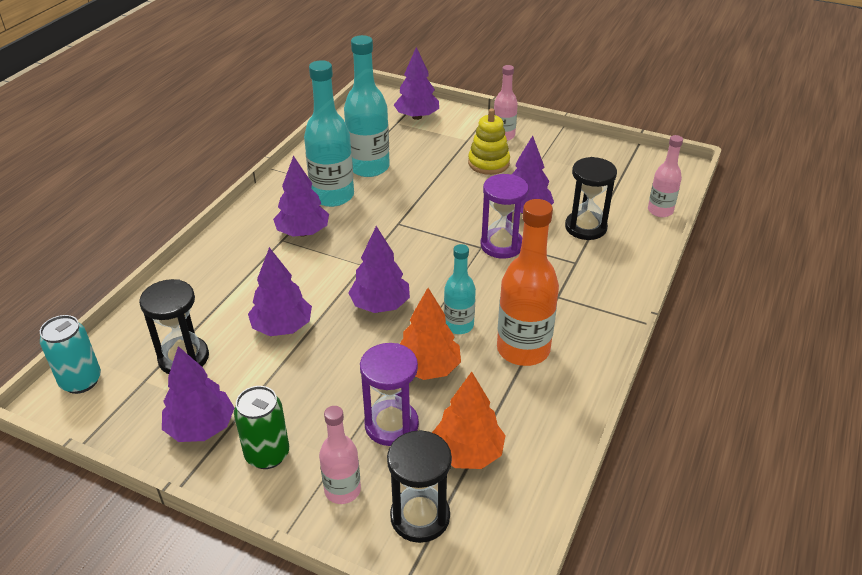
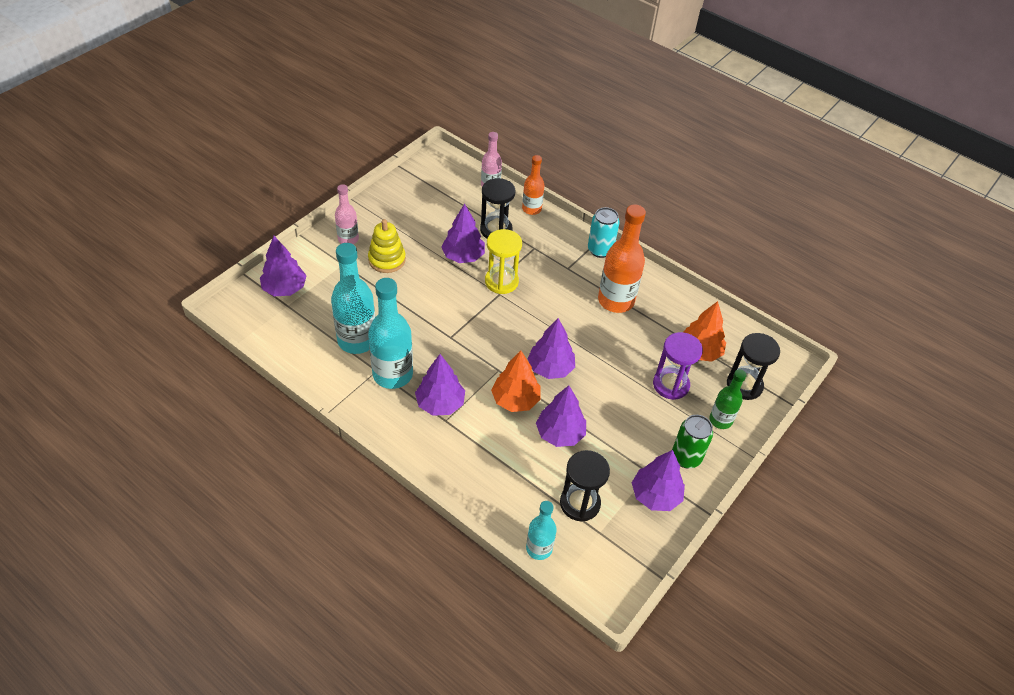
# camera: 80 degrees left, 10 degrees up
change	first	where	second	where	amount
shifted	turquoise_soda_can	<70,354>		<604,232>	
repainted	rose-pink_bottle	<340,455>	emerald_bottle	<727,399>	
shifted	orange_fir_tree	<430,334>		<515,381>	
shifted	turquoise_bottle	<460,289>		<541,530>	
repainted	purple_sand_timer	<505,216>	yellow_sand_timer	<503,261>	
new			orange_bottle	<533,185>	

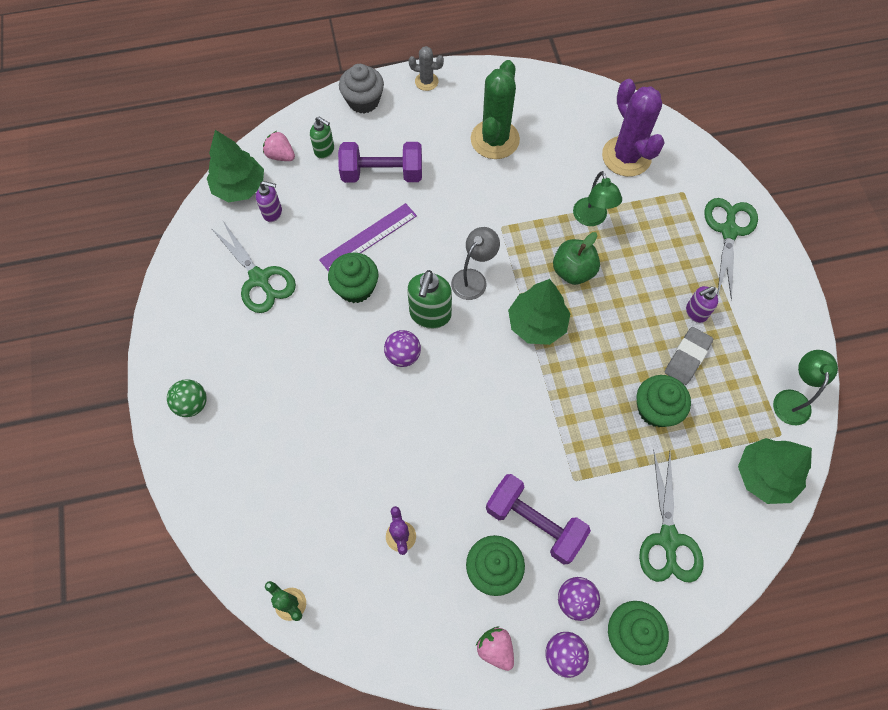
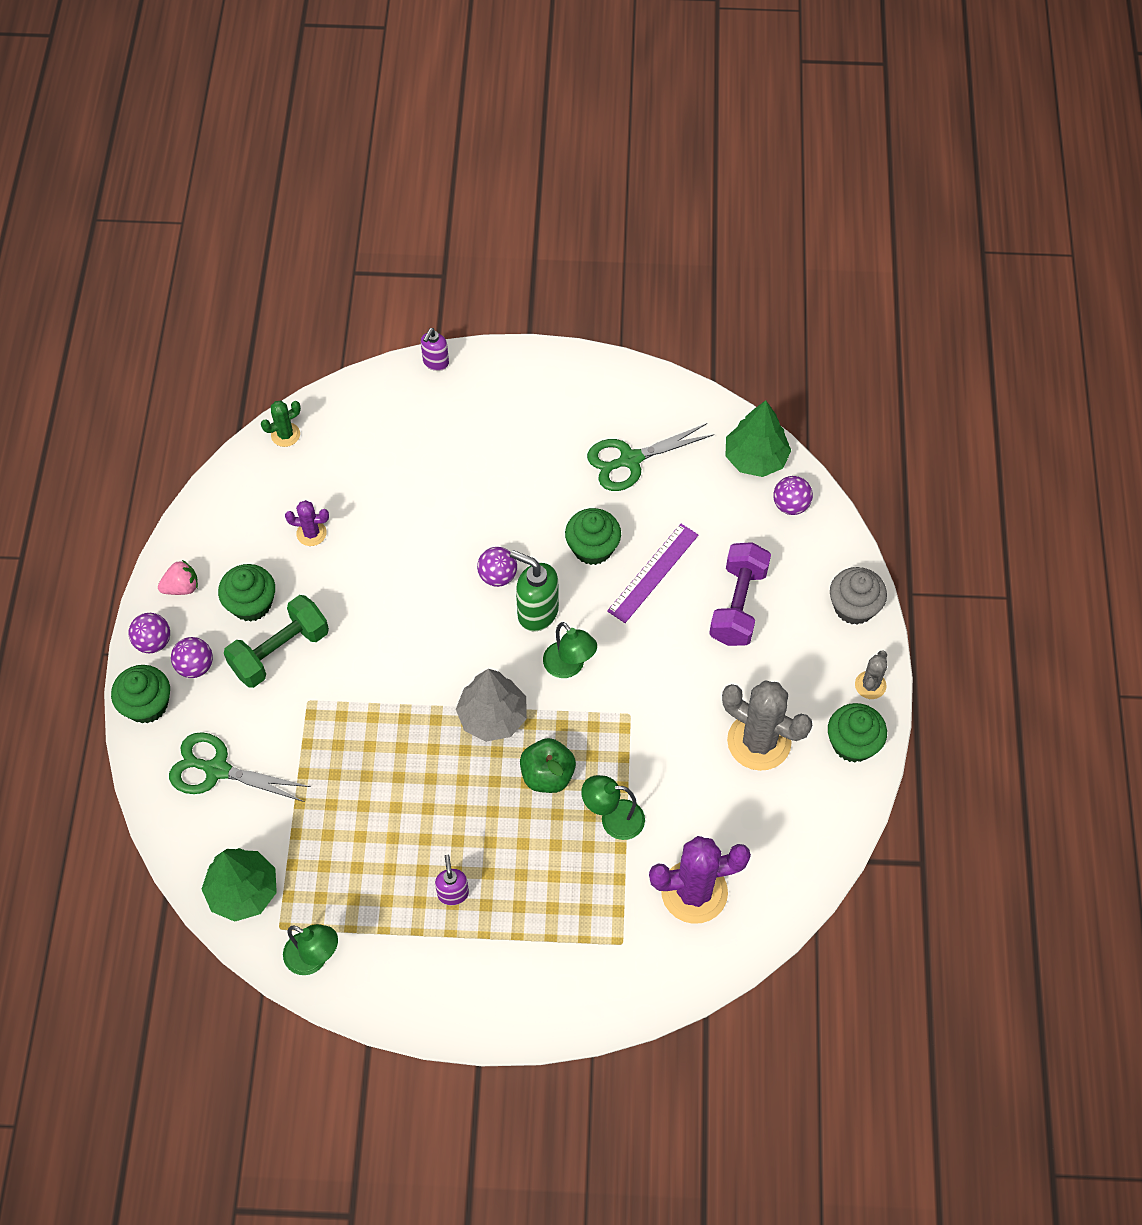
# camera: 105 degrees right, 5 degrees down
change	first	where	second	where	amount
gone	emerald_sphere	<187,398>			
shifted	purple_pump_bottle	<269,201>		<435,349>	
swapped	rose-pink_toy_strawberry	<279,146>	purple_sphere	<793,495>	
gone	emerald_pump_bottle	<322,138>			
rotated	purple_measuring_stick	<368,237>		<653,573>	60 degrees clockwise
repainted	grey_desk_lamp	<475,263>	emerald_desk_lamp	<570,650>	
repainted	emerald_saguaro_cactus	<495,109>	grey_saguaro_cactus	<767,725>	
repainted	purple_free_weight	<538,519>	emerald_free_weight	<276,641>	
repainted	emerald_fir_tree	<539,312>	grey_fir_tree	<491,705>	
shifted	emerald_cupcake	<664,401>		<857,732>	
gone	grey_pencil_eraser	<689,356>			
gone	emerald_shears	<731,249>			

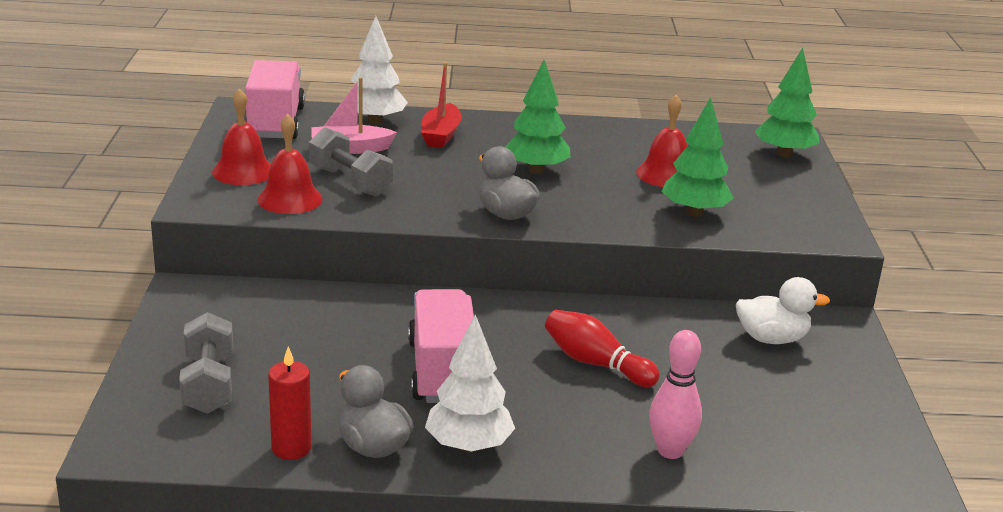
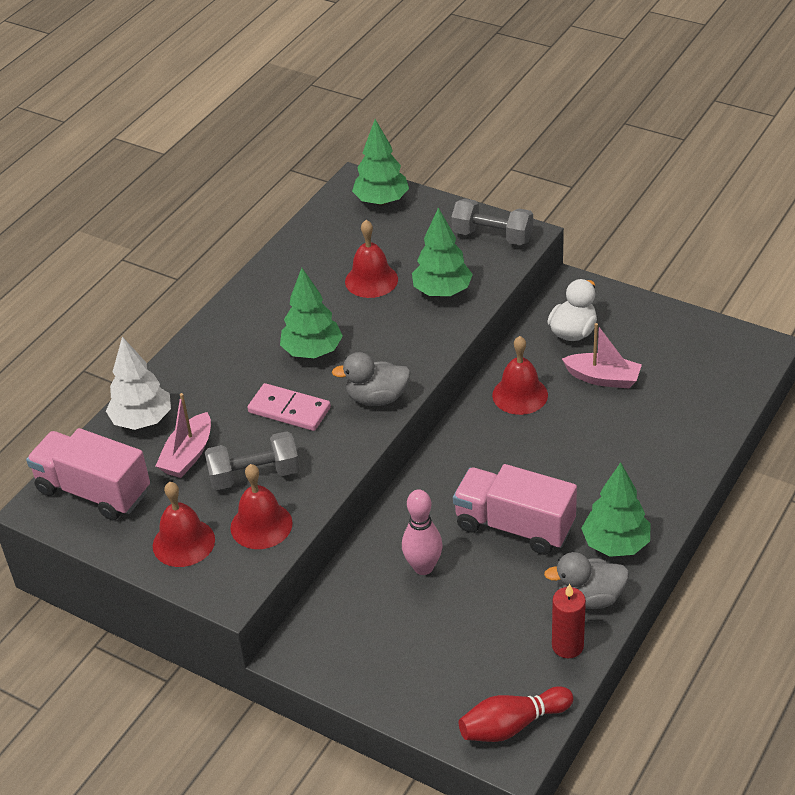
# camera: 55 degrees left, 15 degrees up
change	first	where	second	where	amount
shifted	grey_free_weight	<206,363>		<492,222>	
gone	red_boat	<441,105>			
repainted	white_fir_tree	<470,383>	emerald_fir_tree	<615,509>	
shifted	red_tenpin	<602,348>		<516,714>	
shifted	rose-pink_tenpin	<675,394>		<422,532>	
new			rose-pink_domino_piece	<289,407>	
new			red_school_bell	<520,375>	
new			rose-pink_boat	<602,356>	

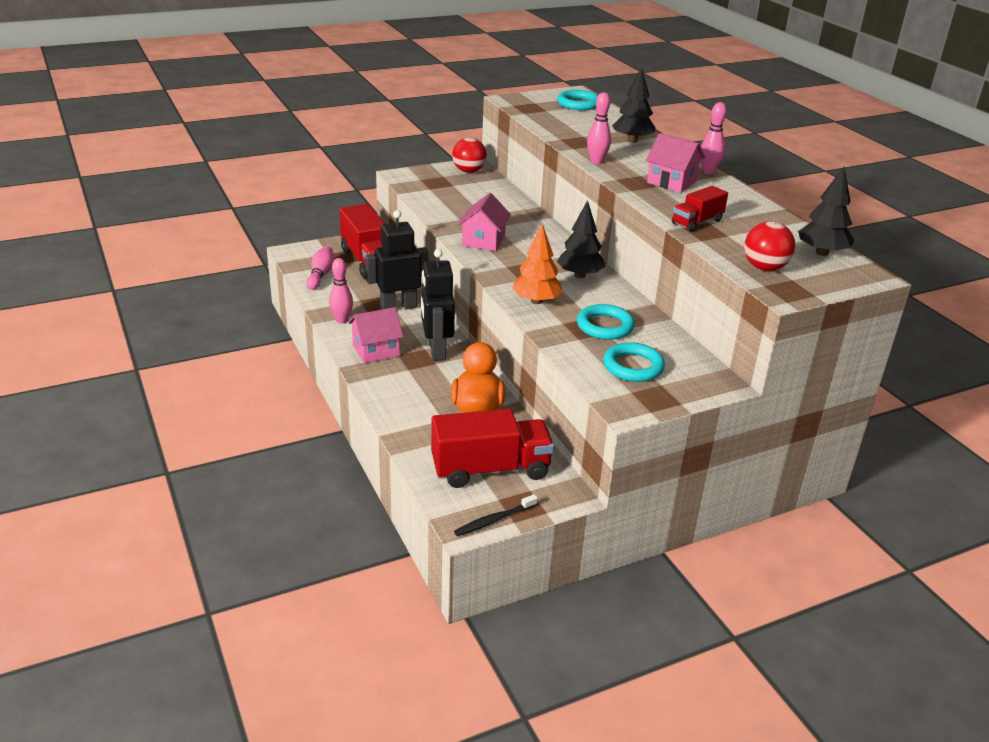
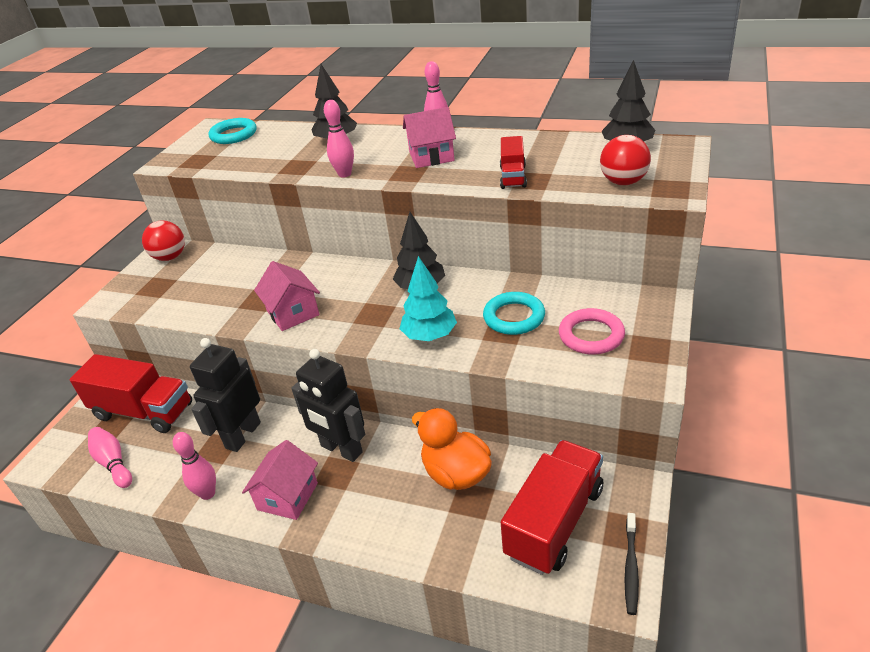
# camera: 40 degrees left, 5 degrees up
change	first	where	second	where	amount
repainted	orange_fir_tree	<537,263>	turquoise_fir_tree	<428,298>	
repainted	turquoise_ring	<634,362>	rose-pink_ring	<592,331>	

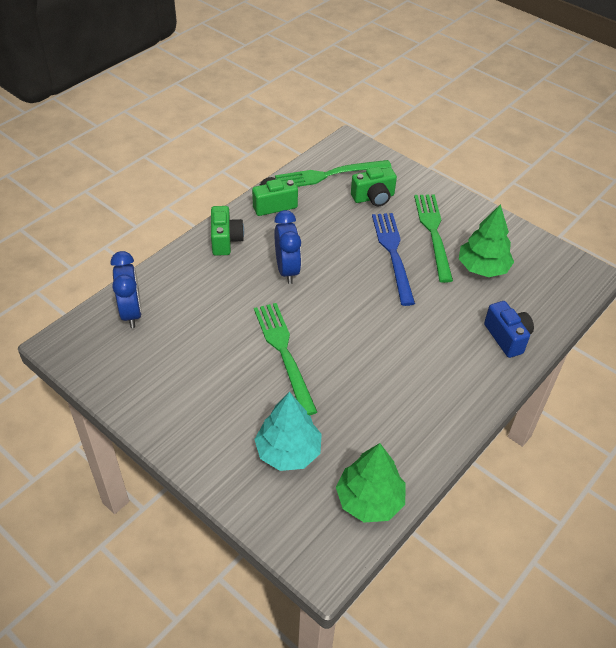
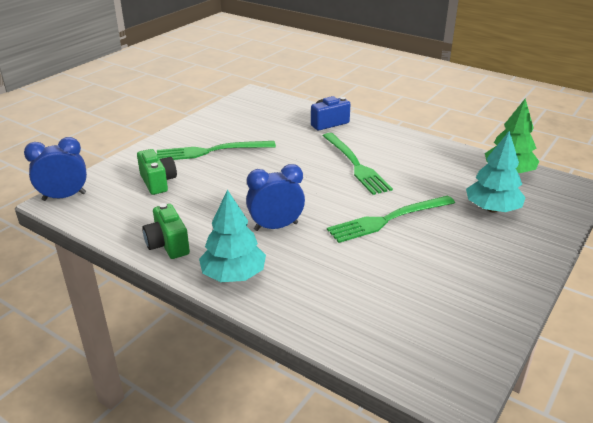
# camera: 95 degrees left, 15 degrees down
change	first	where	second	where	amount
shifted	cobalt_bedside_clock	<126,289>		<55,169>	
swapped	emerald_camera	<227,231>	turquoise_fir_tree	<232,235>	
shifted	emerald_fork	<333,173>		<358,164>	
gone	cobalt_fork	<393,259>			
gone	emerald_fir_tree	<486,240>			

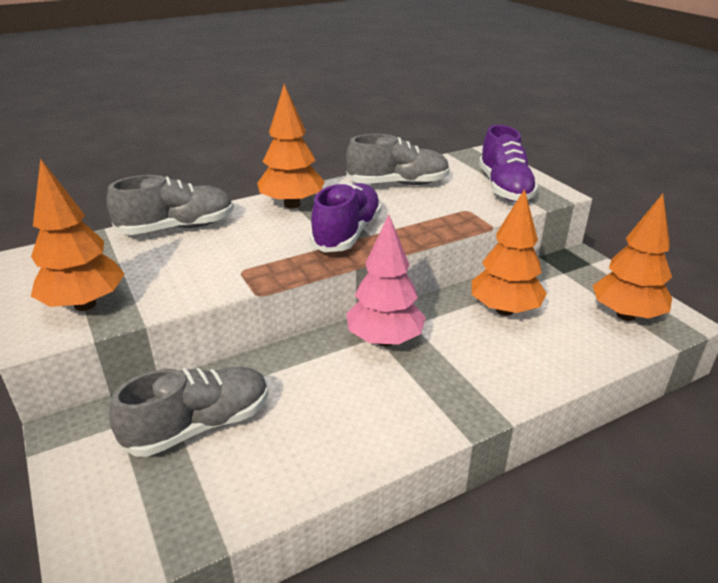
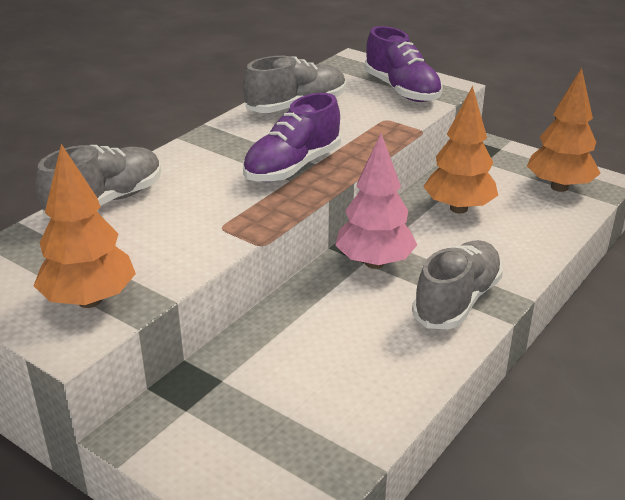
# camera: 25 degrees left, 0 degrees up
change	first	where	second	where	amount
shifted	grey_sneaker	<188,412>		<457,284>	
gone	orange_fir_tree	<291,146>			
rotated	purple_sneaker	<346,217>		<292,137>	135 degrees counterclockwise

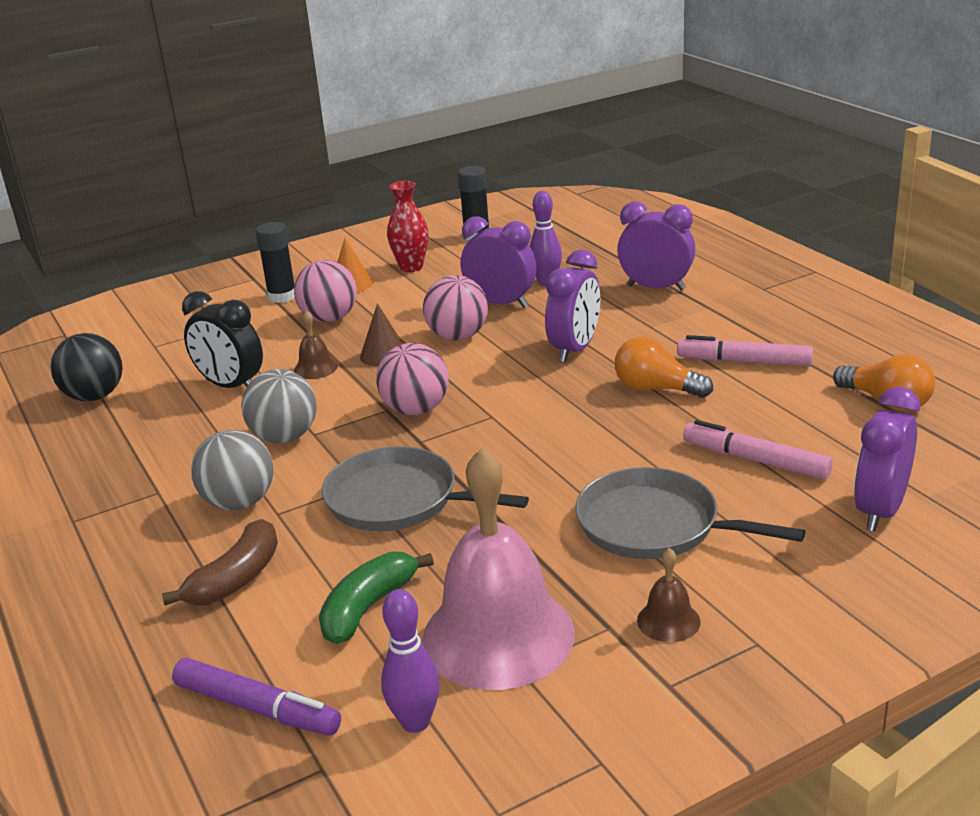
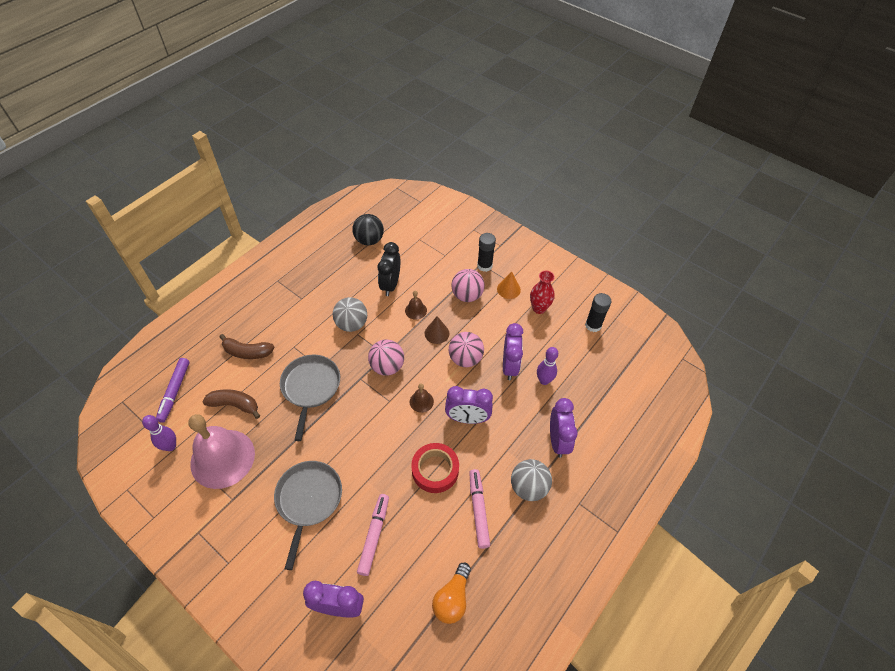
# camera: 65 degrees right, 25 degrees up
change	first	where	second	where	amount
shifted	grey_sphere	<232,470>		<531,480>	
repainted	emerald_banana	<376,598>	russet_banana	<231,404>	
swapped	orange_lightbulb	<664,367>	red_roll_of_tape	<435,468>	
shifted	russet_school_bell	<669,595>		<422,398>	

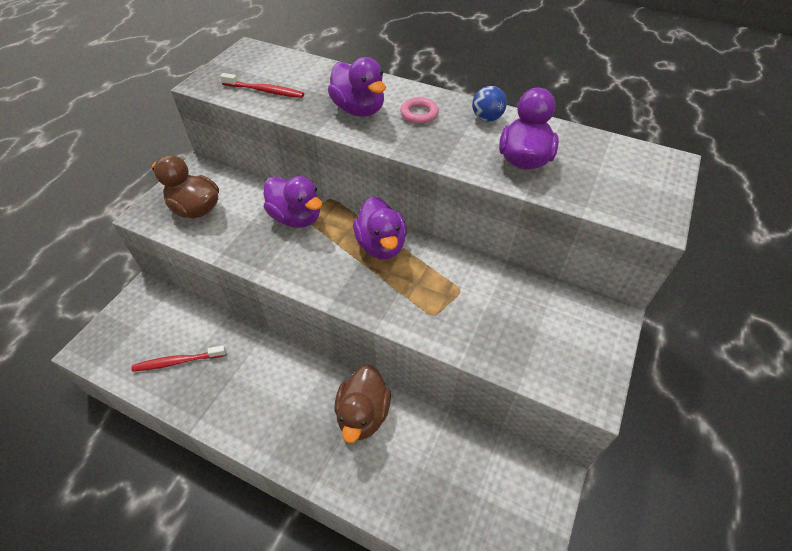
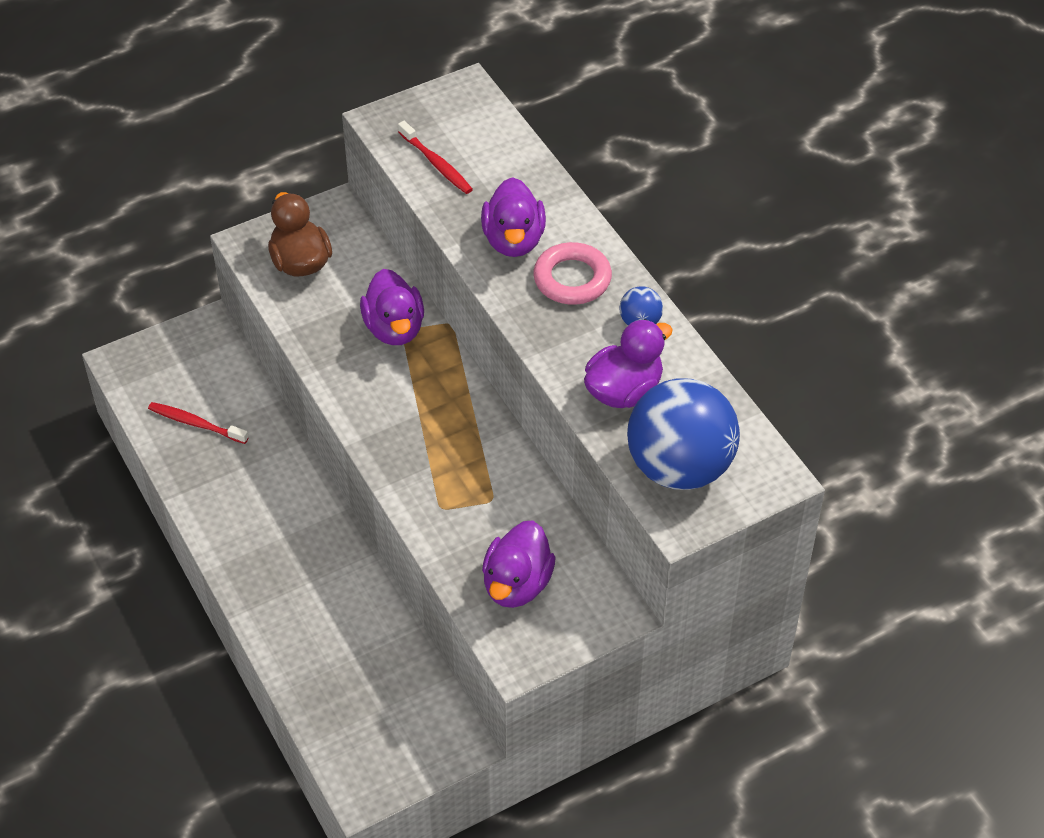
# camera: 35 degrees right, 0 degrees up
change	first	where	second	where	amount
gone	russet_toy_duck	<363,404>			
shifted	purple_toy_duck	<380,227>		<519,564>	
scaled	rose-pink_ring	<419,110>		<572,273>	x1.57
new			cobalt_sphere	<683,434>	

